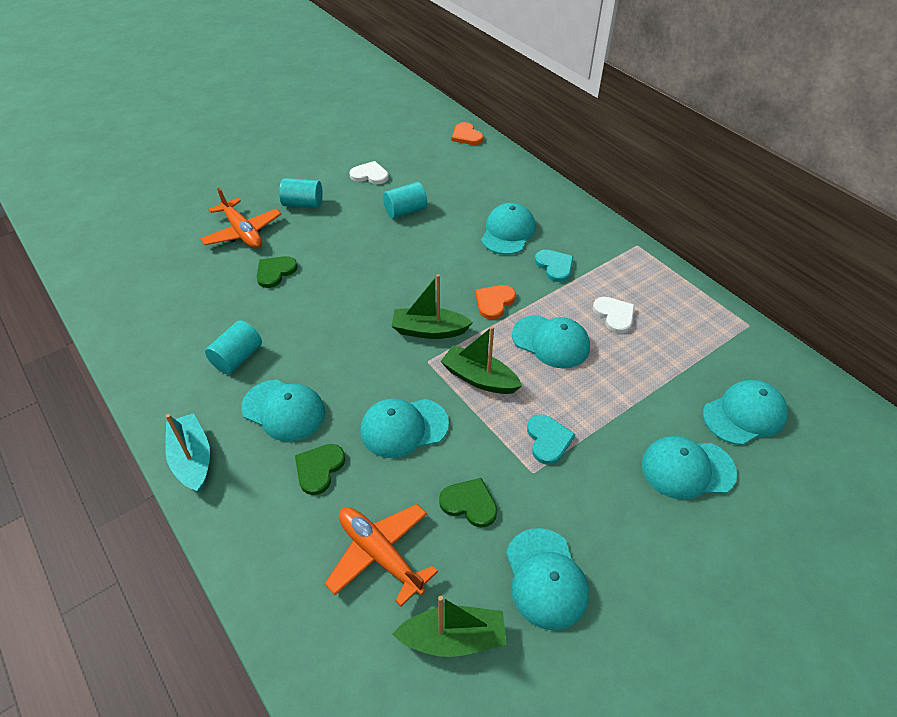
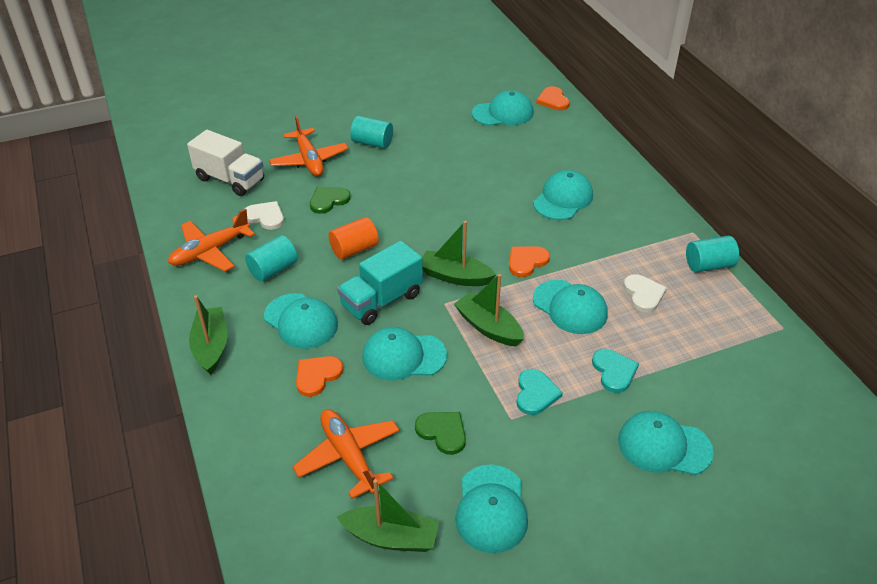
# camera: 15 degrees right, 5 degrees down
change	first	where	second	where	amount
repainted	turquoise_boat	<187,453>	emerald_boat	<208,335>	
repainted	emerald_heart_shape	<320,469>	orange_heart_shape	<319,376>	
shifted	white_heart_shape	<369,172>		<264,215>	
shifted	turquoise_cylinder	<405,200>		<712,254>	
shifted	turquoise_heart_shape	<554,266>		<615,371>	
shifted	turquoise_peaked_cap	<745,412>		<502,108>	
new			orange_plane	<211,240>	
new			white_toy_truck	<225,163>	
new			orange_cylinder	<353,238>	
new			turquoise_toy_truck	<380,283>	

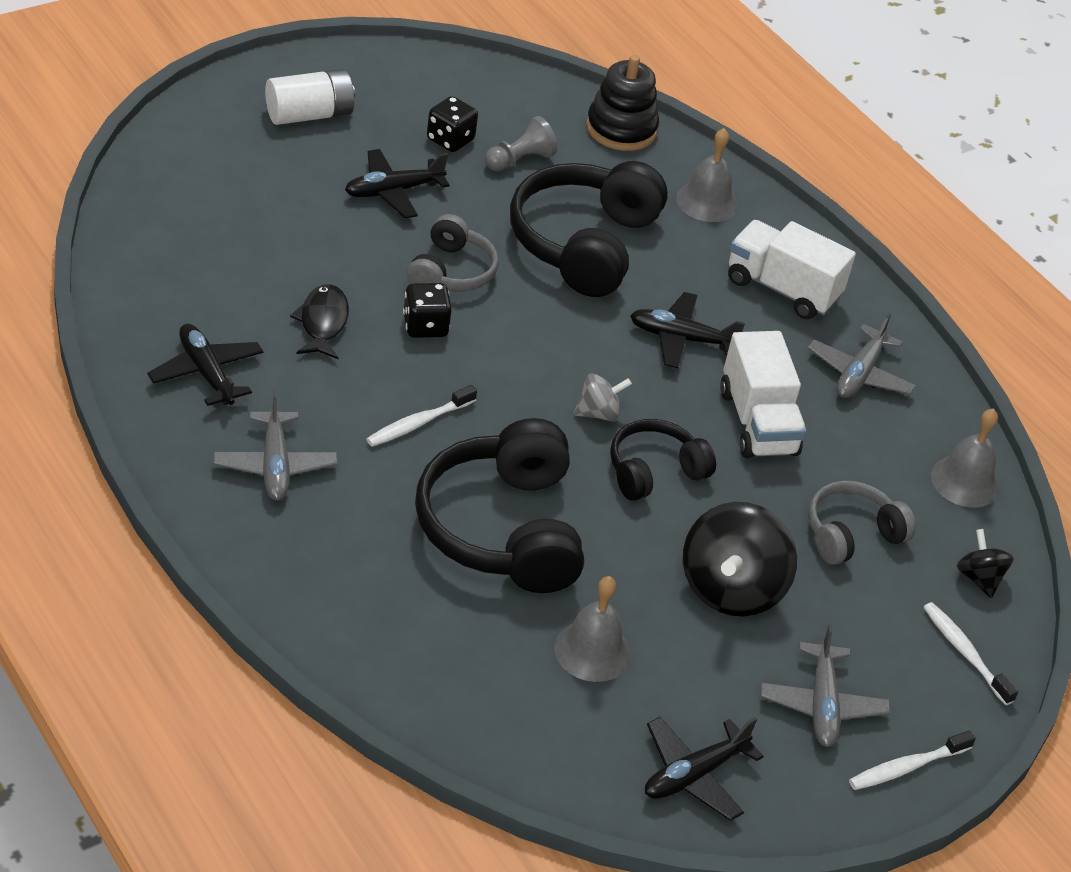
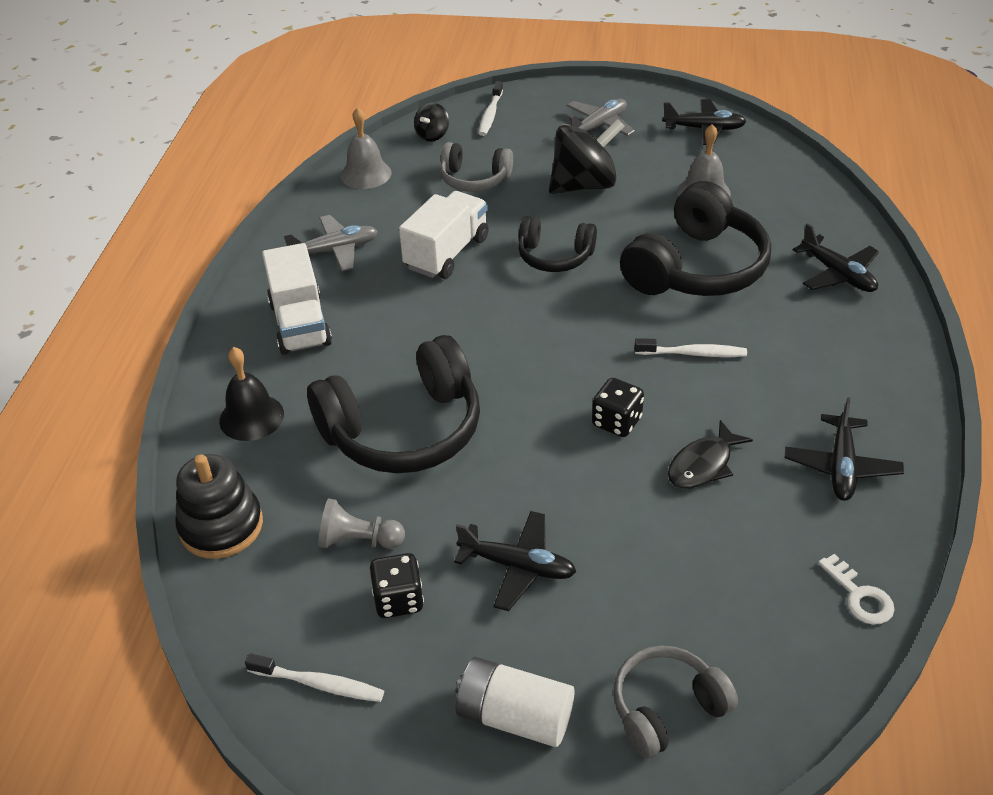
# camera: 130 degrees left, 0 degrees up
change	first	where	second	where	amount
gone	grey_plane	<276,446>			
shifted	grey_headset	<453,252>		<675,702>	
gone	grey_toy_top	<603,397>			
shifted	black_plane	<687,330>		<836,257>	
repainted	grey_school_bell	<707,175>	black_school_bell	<251,394>	
shifted	white_toothbrush	<912,760>		<314,677>	
new			white_door_key	<856,589>	

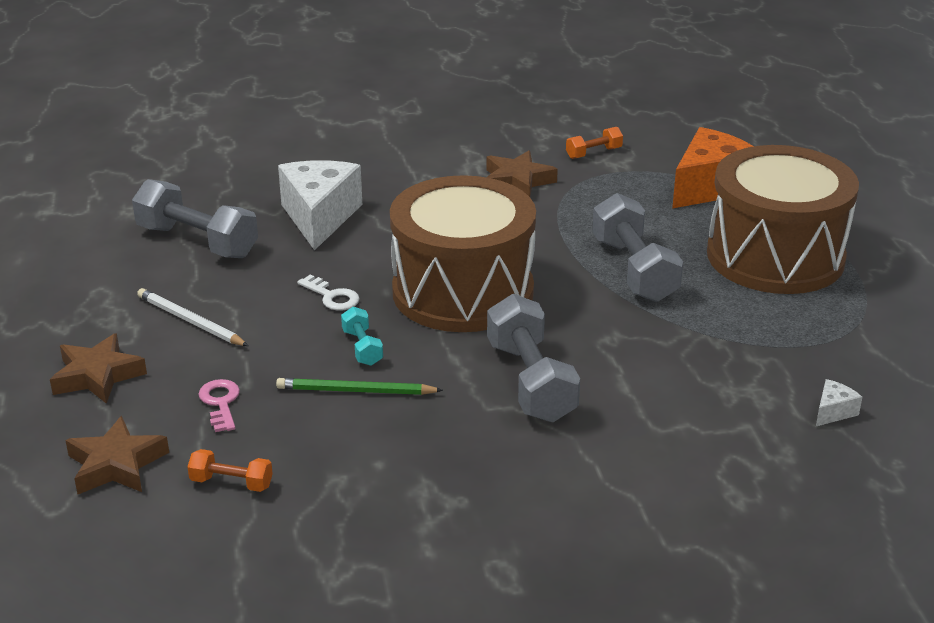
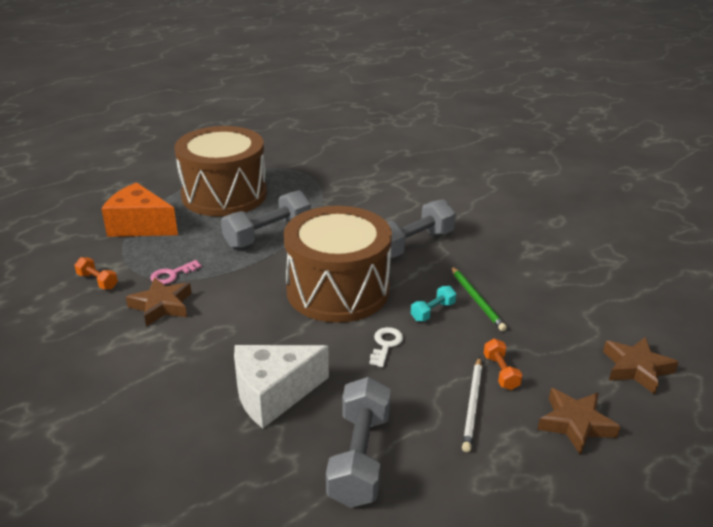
# camera: 115 degrees left, 0 degrees up
change	first	where	second	where	amount
shifted	orange_free_weight	<230,470>		<503,364>	
shifted	rose-pink_door_key	<219,405>		<176,272>	
gone	white_cheese_wedge	<839,402>			

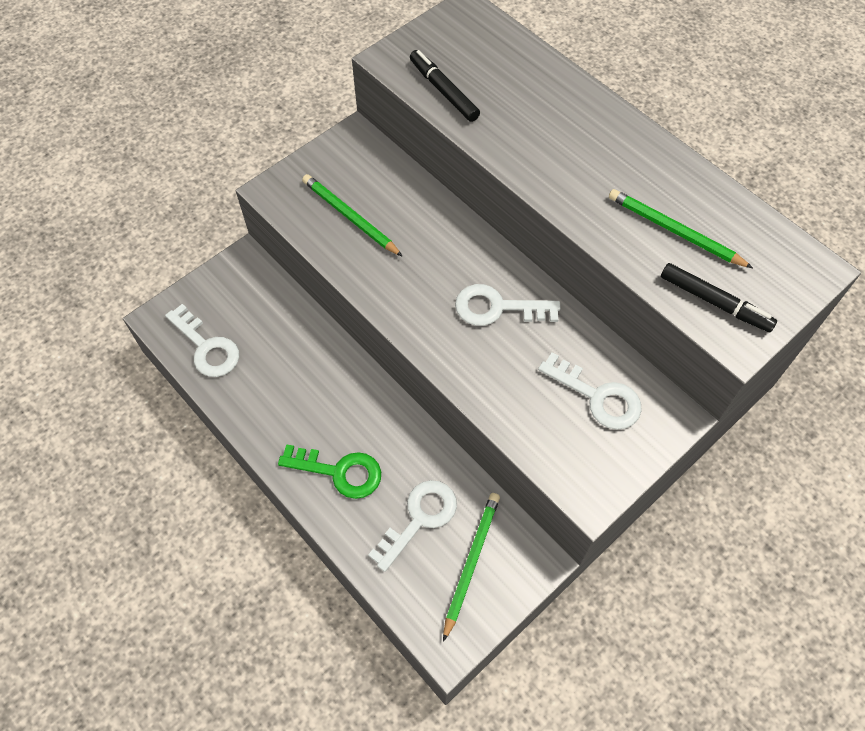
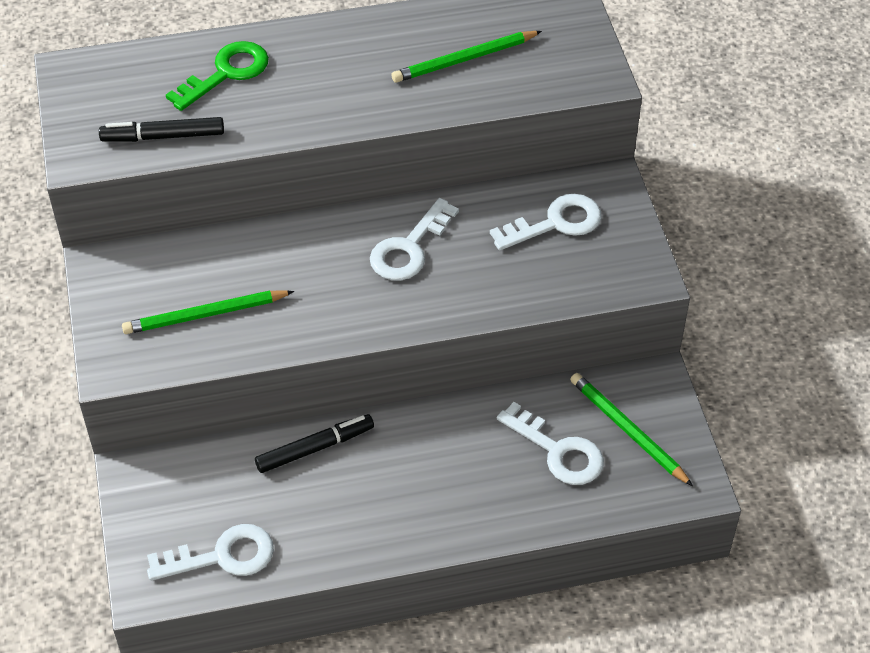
# camera: 60 degrees left, 10 degrees down
change	first	where	second	where	amount
shifted	emerald_door_key	<329,471>		<217,76>	
rotated	white_door_key	<412,526>		<550,443>	150 degrees clockwise
shifted	black_felt_pen	<719,297>		<314,443>	

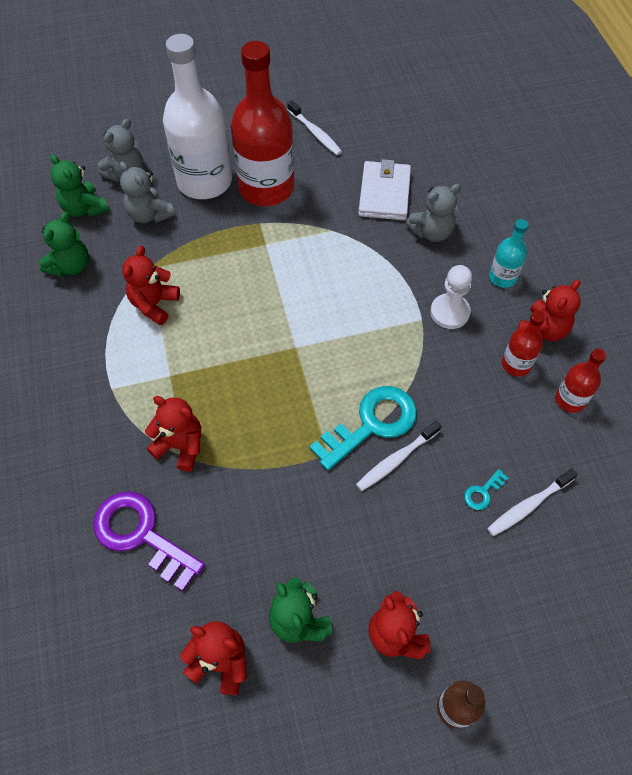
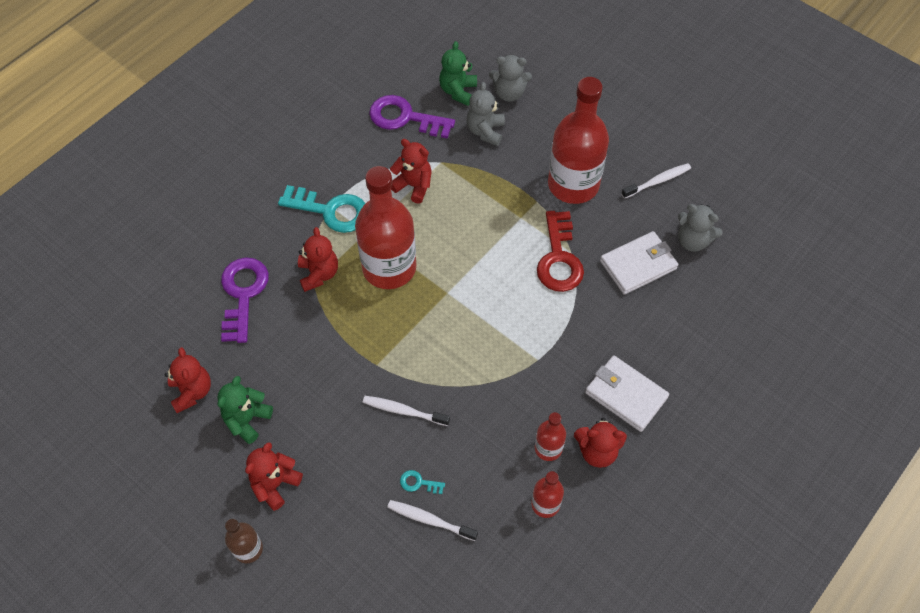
# camera: 55 degrees right, 0 degrees up
change	first	where	second	where	amount
swapped	emerald_teddy	<64,244>	purple_door_key	<412,117>	
rotated	red_teddy	<151,285>		<411,171>	45 degrees clockwise
gone	white_bottle	<197,116>			
rotated	white_toothbrush	<314,127>		<656,181>	135 degrees counterclockwise
shifted	turquoise_door_key	<363,428>		<322,209>	
shifted	grey_teddy	<433,213>		<700,228>	
gone	white_pawn	<451,297>			
swapped	turquoise_bottle	<508,253>	white_billfold	<627,393>	
new			red_bottle	<385,227>	
new			red_door_key	<560,251>	

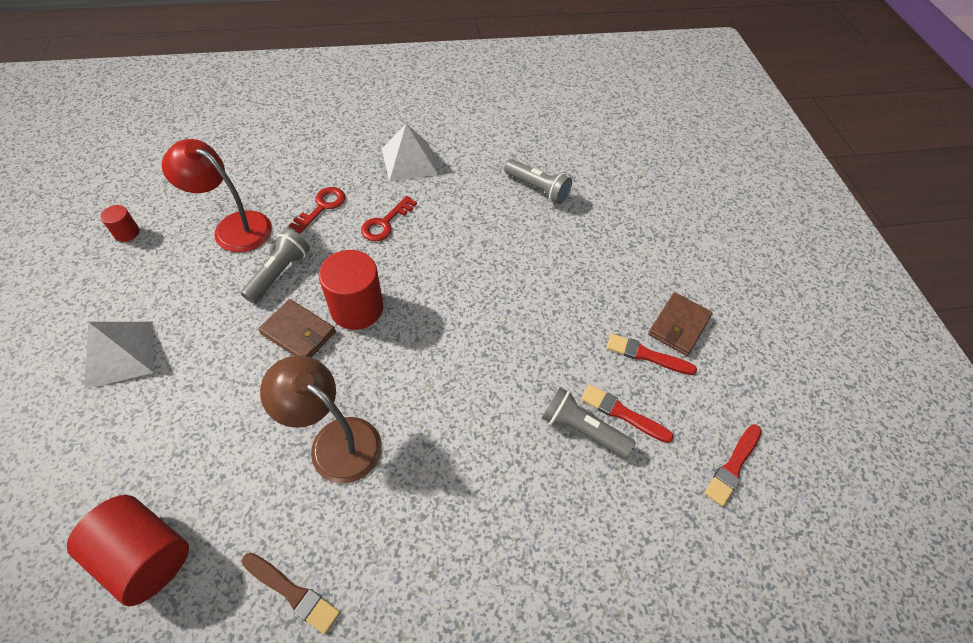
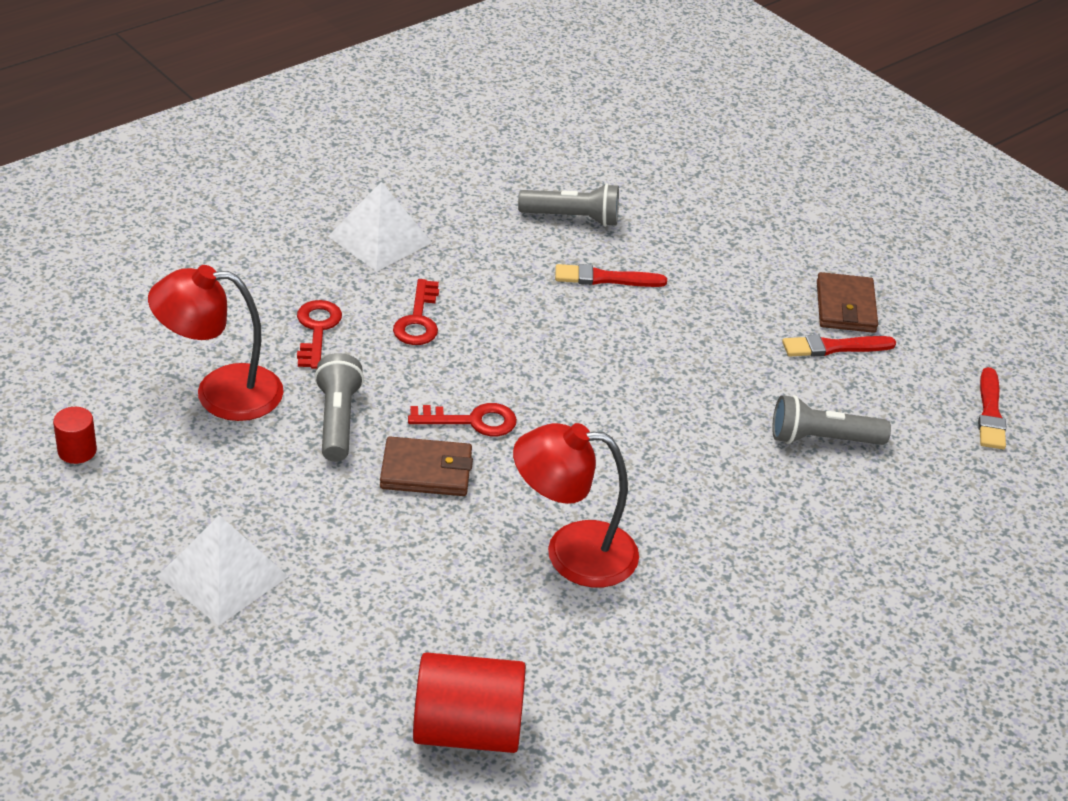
# camera: 30 degrees left, 15 degrees down
change	first	where	second	where	amount
gone	russet_paint_brush	<291,593>			
repainted	russet_desk_lamp	<321,419>	red_desk_lamp	<576,505>	
swapped	red_cylinder	<351,290>	red_door_key	<462,419>	
shifted	red_paint_brush	<627,413>		<611,275>	

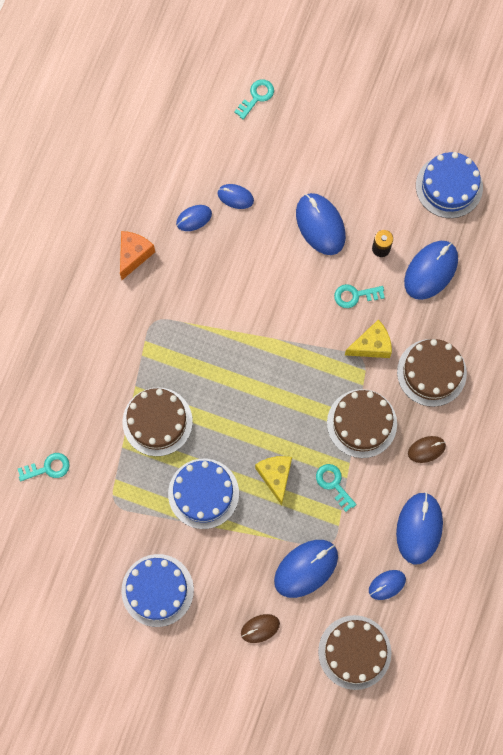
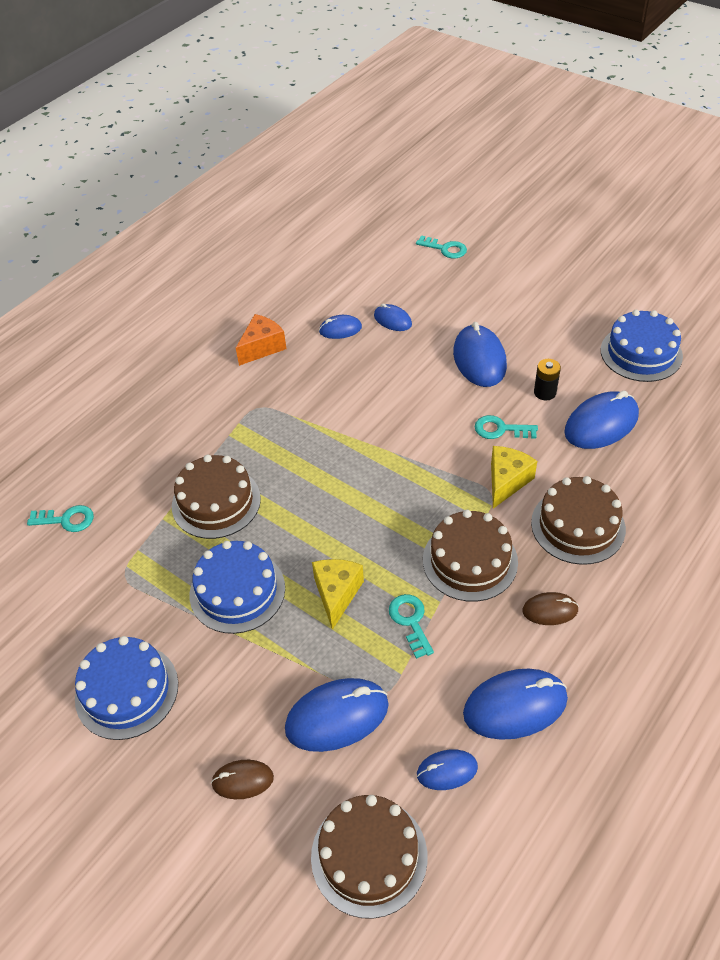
# camera: 20 degrees right, 25 degrees down
change	first	where	second	where	amount
rotated	turquoise_door_key	<254,99>		<441,246>	60 degrees clockwise
rotated	yellow_cheese_wedge	<368,338>		<514,477>	60 degrees counterclockwise
rotated	cobalt_mouse	<419,528>		<515,704>	45 degrees clockwise

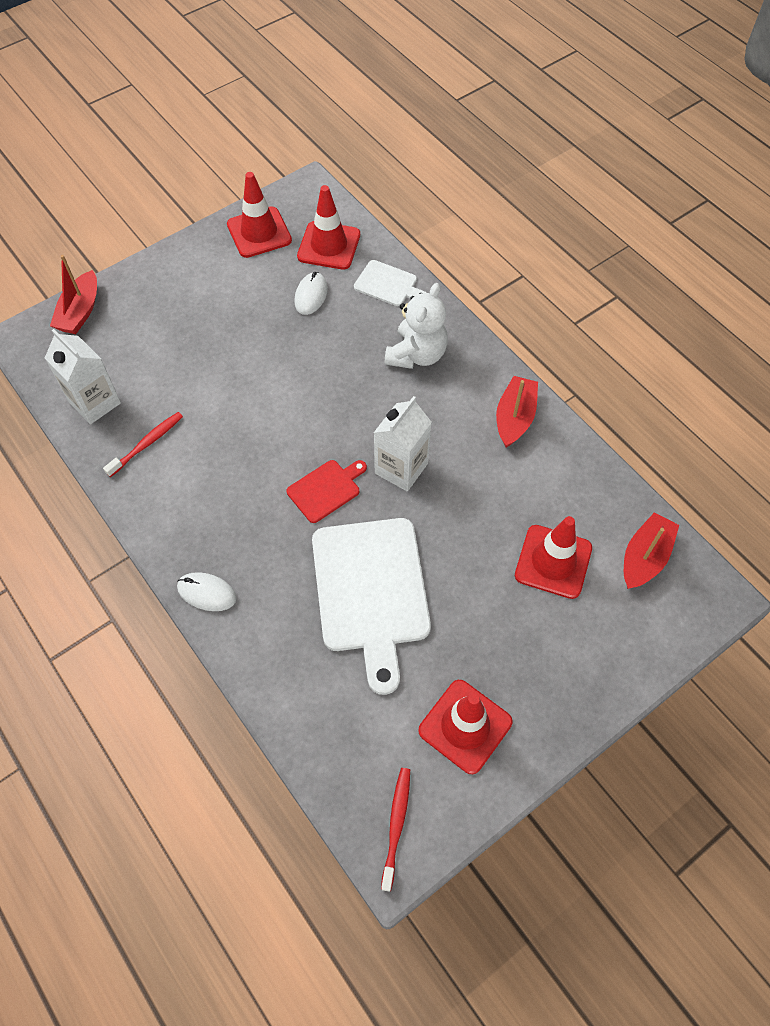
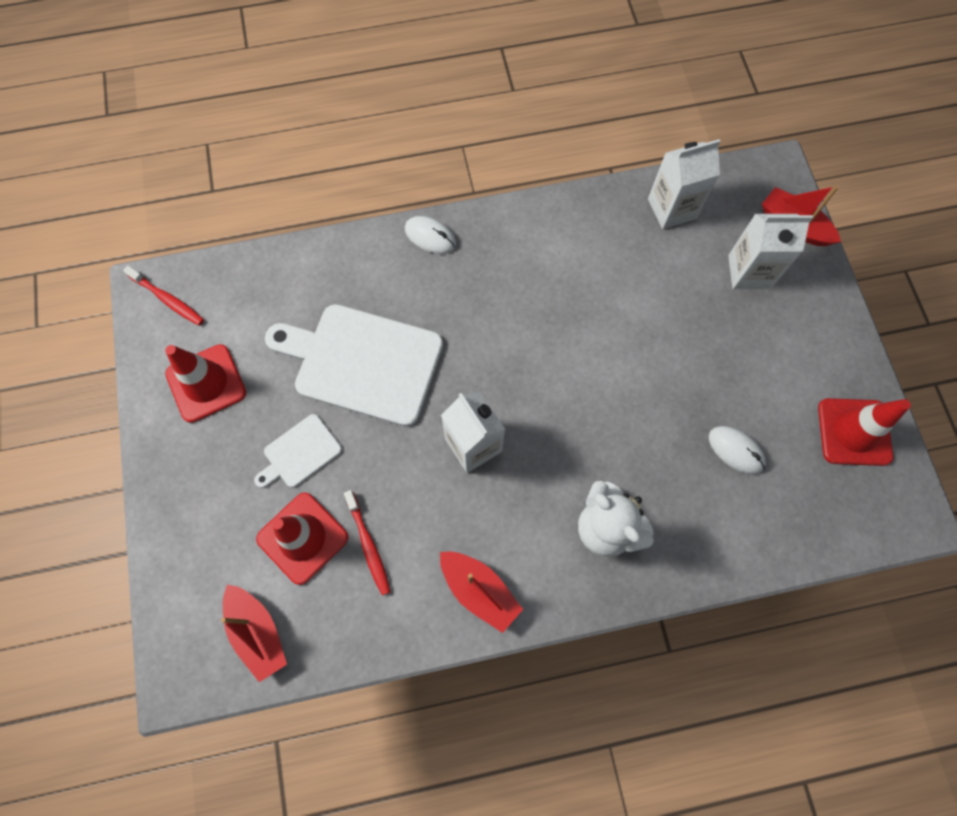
# camera: 115 degrees right, 10 degrees up
change	first	where	second	where	amount
shifted	red_toothbrush	<143,444>		<367,543>	
rotated	white_mouse	<206,591>		<430,235>	75 degrees clockwise
gone	red_bread_board	<327,491>			
gone	red_traffic_cone	<328,227>			
shifted	white_bread_board	<390,283>		<298,451>	
new			white_milk_carton	<770,251>	

